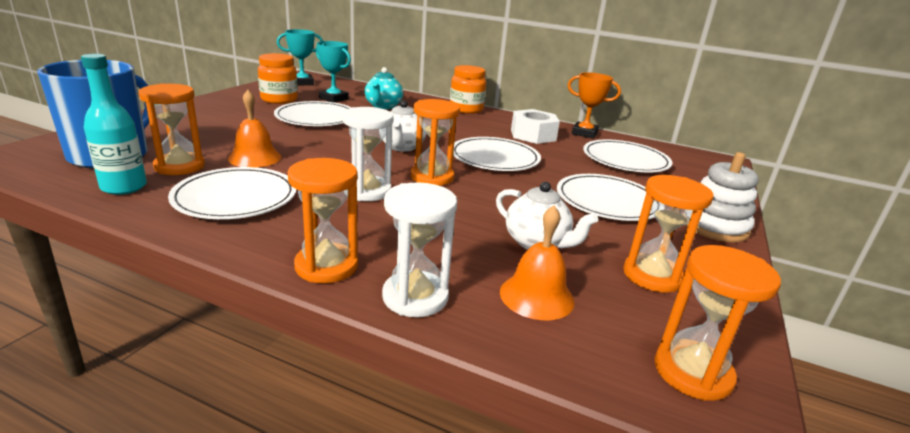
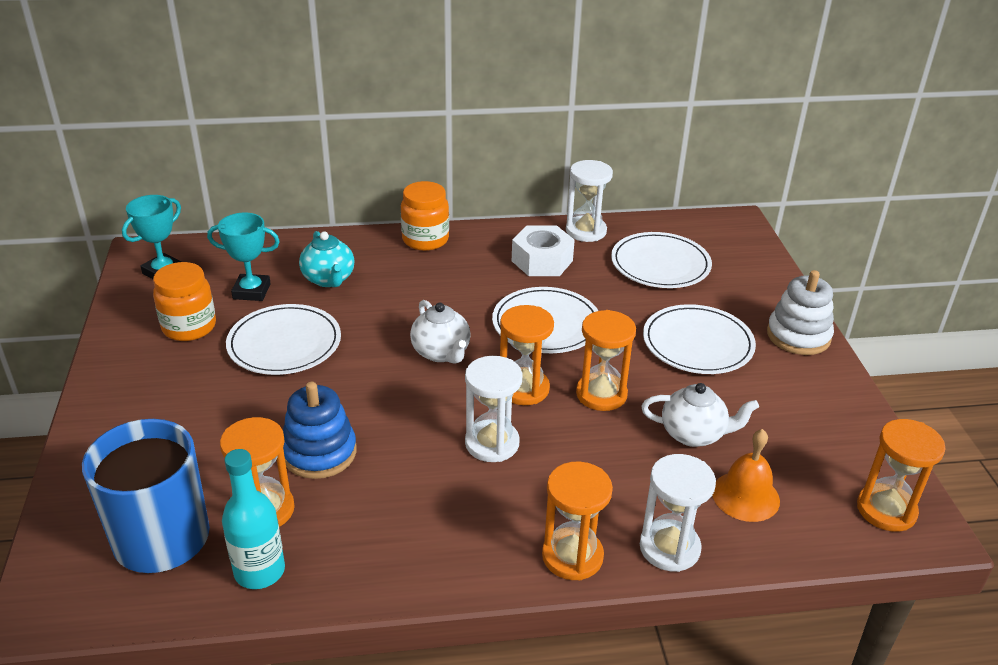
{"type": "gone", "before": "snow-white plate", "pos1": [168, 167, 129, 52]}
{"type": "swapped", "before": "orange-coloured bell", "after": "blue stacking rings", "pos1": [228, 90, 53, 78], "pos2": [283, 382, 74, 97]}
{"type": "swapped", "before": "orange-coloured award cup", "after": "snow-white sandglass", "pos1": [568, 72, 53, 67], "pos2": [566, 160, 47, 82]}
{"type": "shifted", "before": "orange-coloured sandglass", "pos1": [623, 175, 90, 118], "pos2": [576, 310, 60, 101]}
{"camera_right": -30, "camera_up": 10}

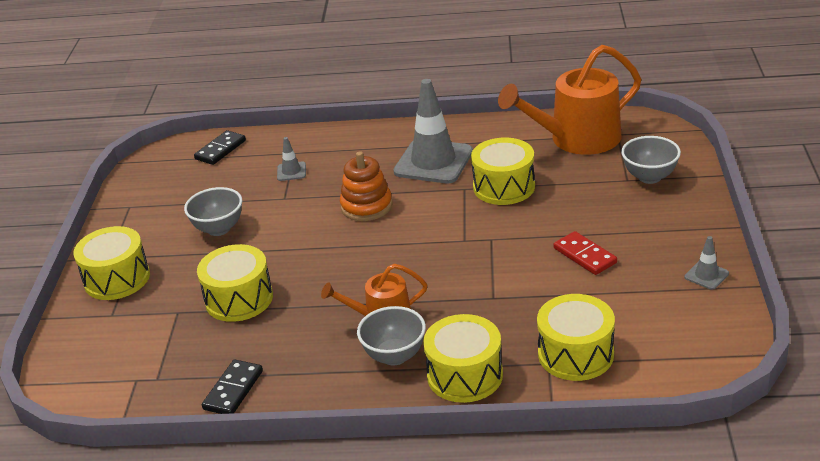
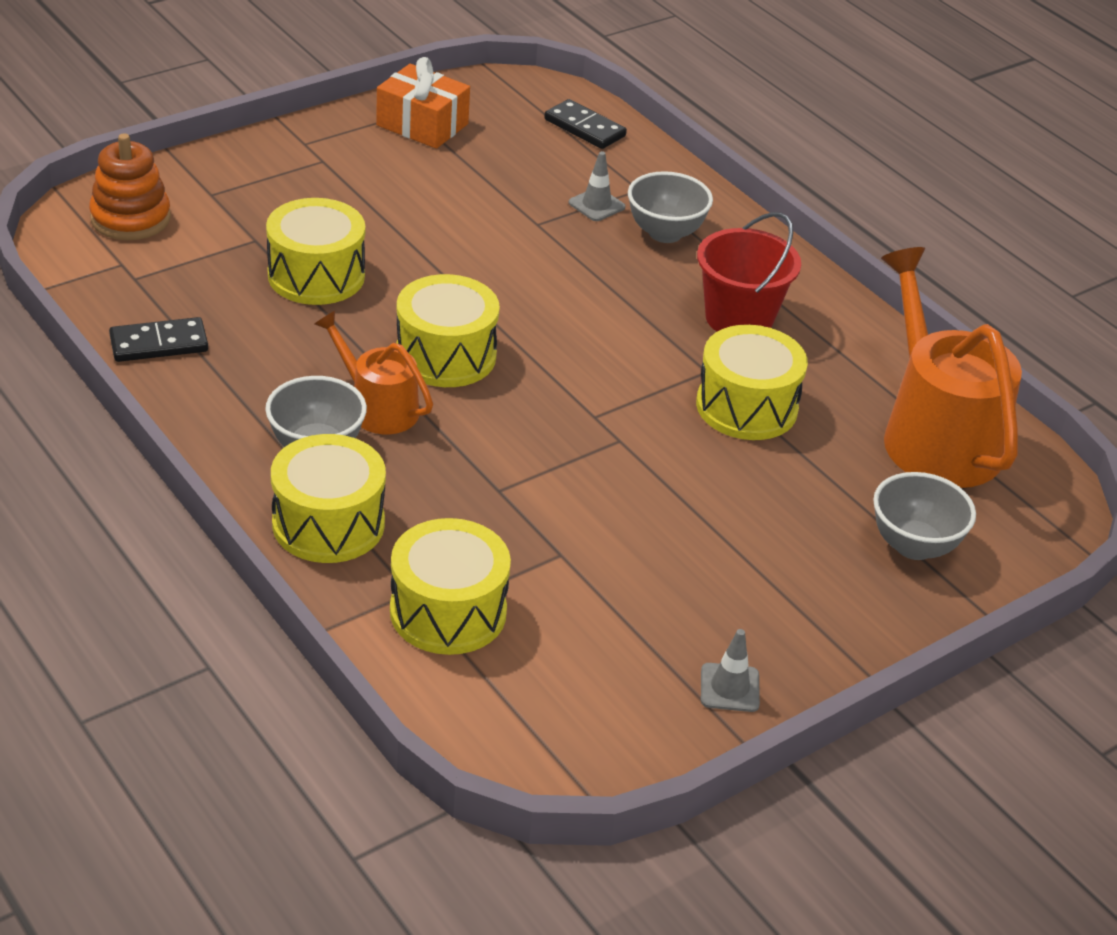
{"type": "shifted", "before": "bright yellow snare drum", "pos1": [73, 226, 77, 74], "pos2": [396, 274, 104, 113]}
{"type": "shifted", "before": "gray bowl", "pos1": [184, 187, 58, 49], "pos2": [628, 171, 85, 72]}
{"type": "rotated", "before": "ebony domino piece", "pos1": [194, 130, 52, 35], "pos2": [544, 99, 83, 50], "turn": 45}
{"type": "shifted", "before": "orange-coloured stacking rings", "pos1": [340, 151, 52, 70], "pos2": [89, 133, 82, 107]}
{"type": "swapped", "before": "gray road cone", "after": "red sand bucket", "pos1": [393, 79, 80, 104], "pos2": [697, 212, 104, 119]}
{"type": "rotated", "before": "orange-coloured watering can", "pos1": [498, 45, 143, 110], "pos2": [881, 247, 141, 241], "turn": 45}
{"type": "gone", "before": "red domino piece", "pos1": [554, 231, 63, 44]}
{"type": "new", "after": "orange-coloured gift", "pos2": [376, 57, 94, 92]}
{"camera_right": 45, "camera_up": 5}

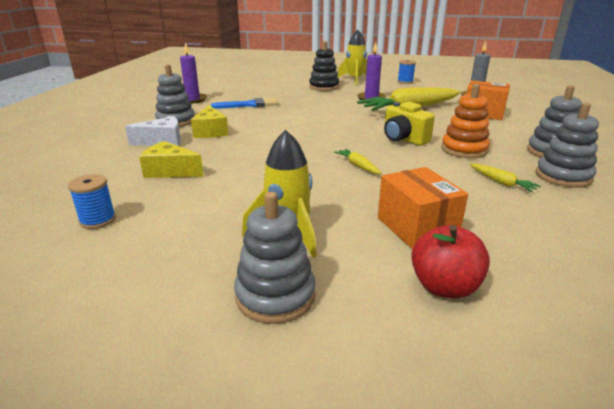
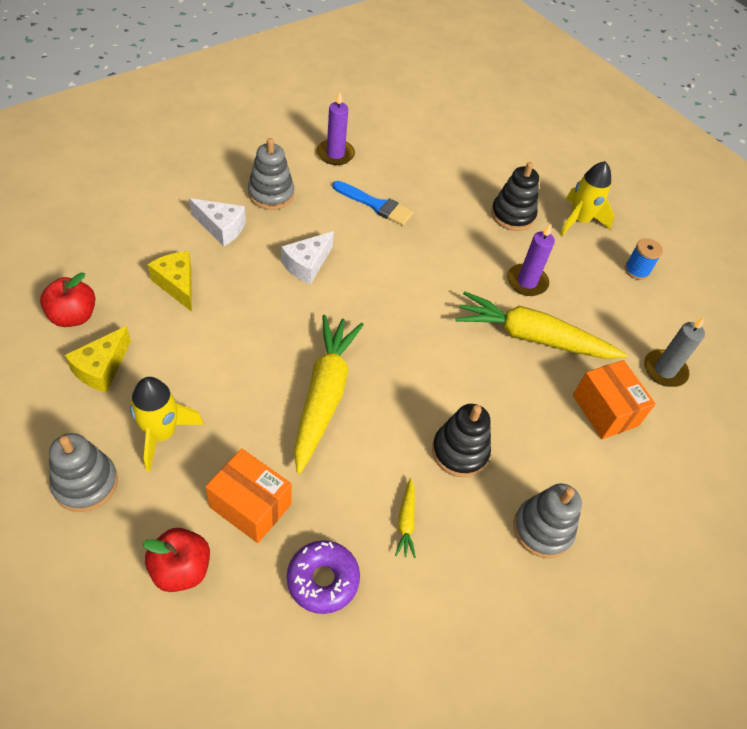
{"type": "swapped", "before": "blue spool", "after": "red apple", "pos1": [68, 174, 48, 55], "pos2": [40, 272, 55, 55]}
{"type": "shifted", "before": "bright yellow cheese", "pos1": [191, 105, 38, 33], "pos2": [65, 326, 66, 67]}
{"type": "scaled", "before": "bright yellow carrot", "pos1": [334, 149, 48, 25], "pos2": [294, 315, 70, 159], "scale": 2.41}
{"type": "rotated", "before": "orange-coloured package", "pos1": [378, 167, 90, 83], "pos2": [205, 449, 87, 94], "turn": -75}
{"type": "gone", "before": "bright yellow photo camera", "pos1": [384, 102, 51, 44]}
{"type": "repainted", "before": "orange-coloured stacking rings", "after": "ebony stacking rings", "pos1": [441, 84, 49, 74], "pos2": [432, 404, 59, 73]}
{"type": "gone", "before": "gray stacking rings", "pos1": [536, 103, 63, 85]}
{"type": "new", "after": "snow-white cheese", "pos2": [281, 231, 53, 54]}
{"type": "new", "after": "royal purple glazed donut", "pos2": [287, 540, 73, 74]}
{"camera_right": 35, "camera_up": 25}

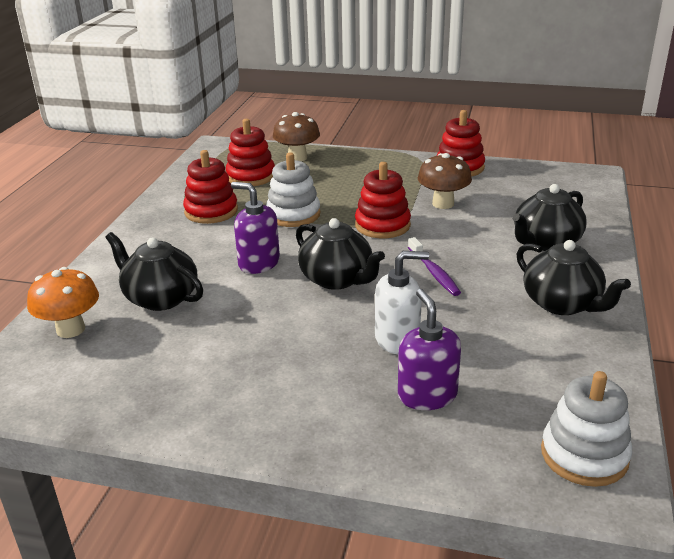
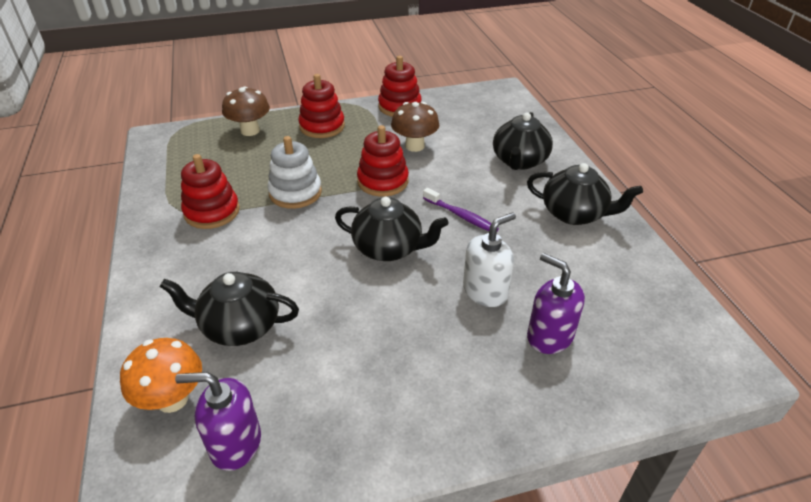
{"type": "shifted", "before": "red stacking rings", "pos1": [226, 119, 49, 67], "pos2": [298, 74, 47, 64]}
{"type": "shifted", "before": "royal purple soap dispenser", "pos1": [231, 182, 49, 92], "pos2": [175, 372, 86, 99]}
{"type": "gone", "before": "snow-white stacking rings", "pos1": [541, 371, 91, 116]}
{"camera_right": -30, "camera_up": 10}

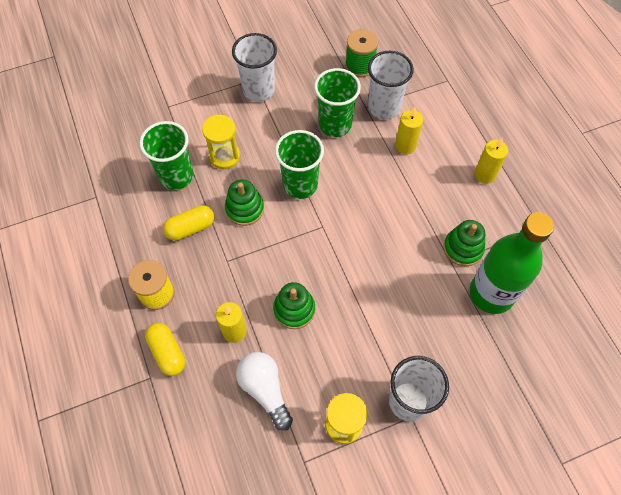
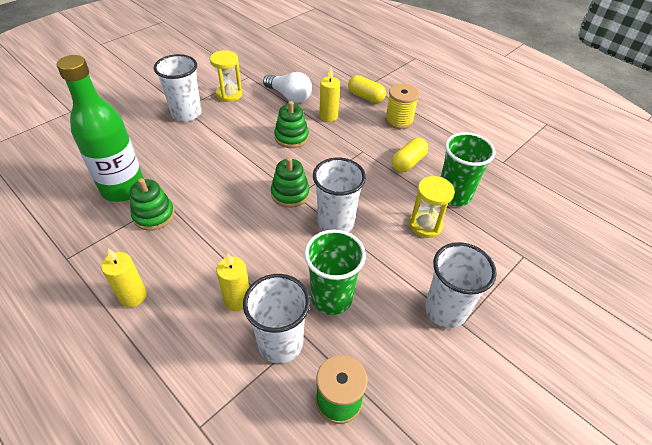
{"type": "shifted", "before": "leaf-green stacking rings", "pos1": [225, 179, 39, 47], "pos2": [271, 157, 39, 51]}
{"type": "repainted", "before": "leaf-green cup", "after": "snow-white cup", "pos1": [275, 130, 49, 69], "pos2": [313, 157, 53, 75]}
{"camera_right": 155, "camera_up": -15}

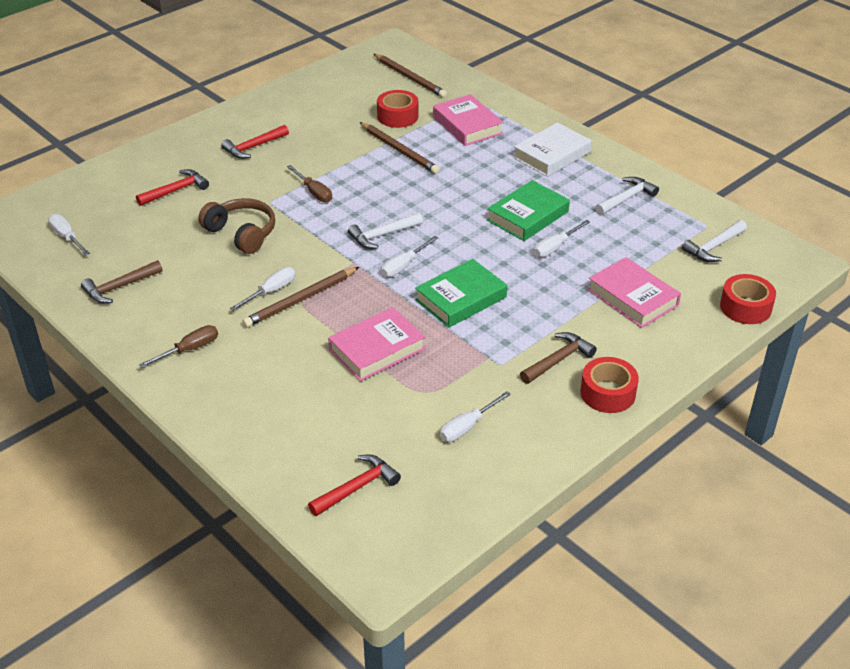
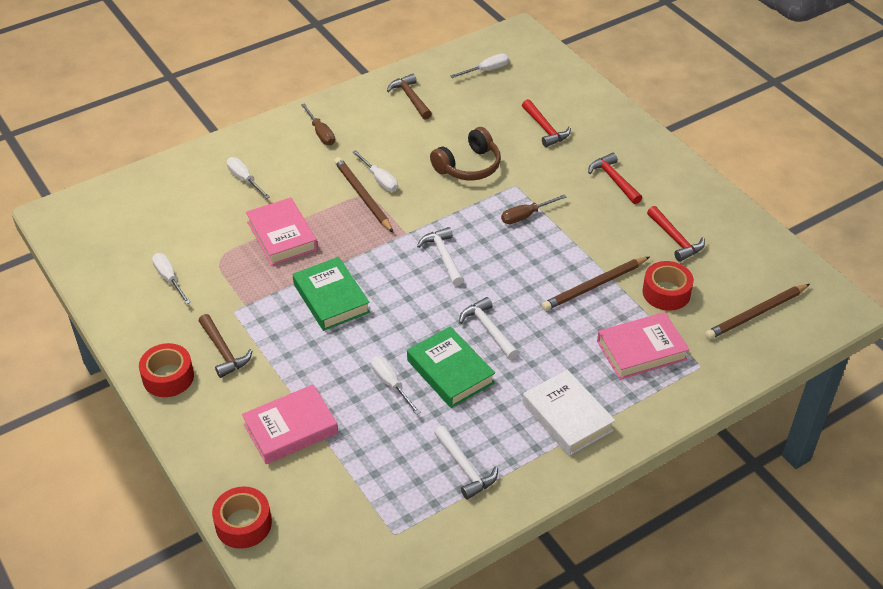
{"type": "shifted", "before": "red claw hammer", "pos1": [308, 454, 93, 62], "pos2": [647, 206, 58, 56]}
{"type": "shifted", "before": "snow-white hand screwdriver", "pos1": [381, 236, 57, 41], "pos2": [227, 157, 43, 42]}
{"type": "shifted", "before": "snow-white claw hammer", "pos1": [682, 220, 65, 42], "pos2": [459, 297, 60, 62]}
{"camera_right": 100, "camera_up": 5}

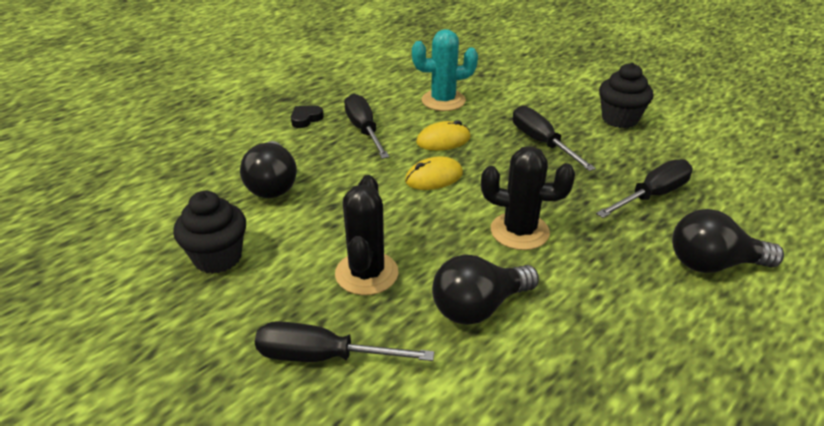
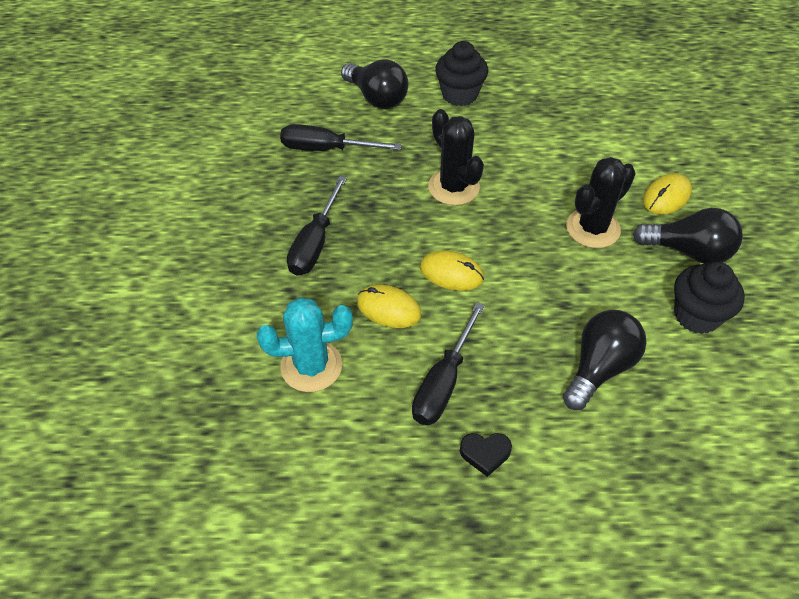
{"type": "swapped", "before": "ebony hand screwdriver", "after": "bright yellow PC mouse", "pos1": [255, 321, 179, 41], "pos2": [643, 174, 49, 41]}
{"type": "rotated", "before": "teal saguaro cactus", "pos1": [412, 29, 66, 82], "pos2": [257, 297, 96, 95], "turn": -45}
{"type": "shifted", "before": "ebony light bulb", "pos1": [432, 254, 107, 71], "pos2": [633, 208, 110, 55]}
{"type": "shifted", "before": "ebony cupcake", "pos1": [599, 63, 54, 65], "pos2": [435, 41, 53, 65]}
{"camera_right": -135, "camera_up": 15}

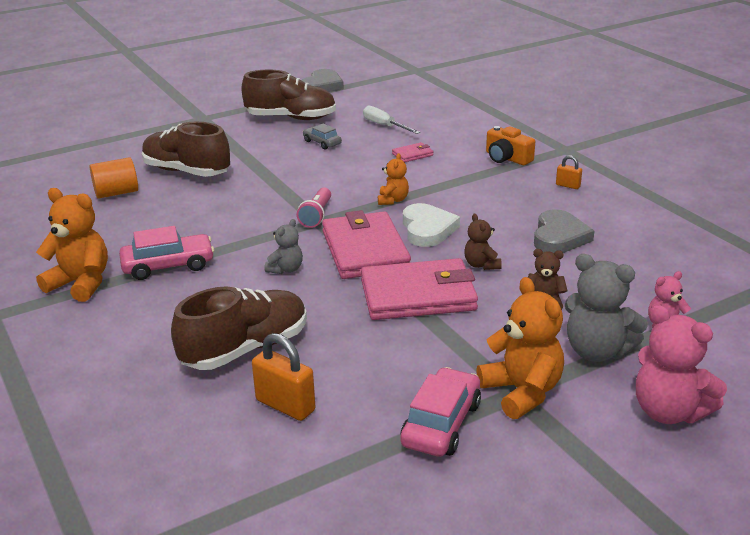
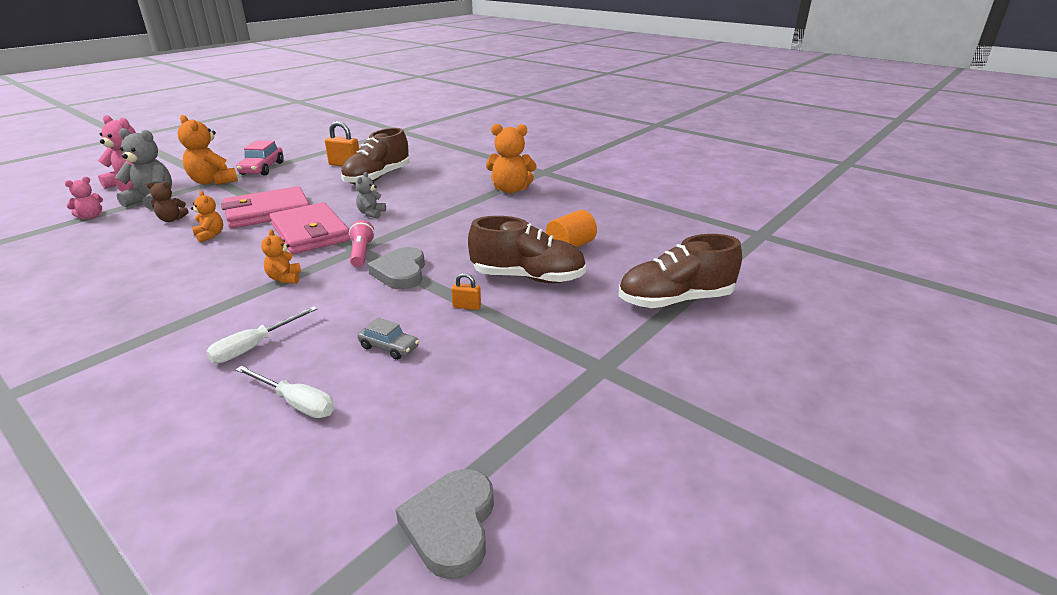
{"type": "gone", "before": "rosy toy car", "pos1": [119, 226, 95, 54]}
{"type": "shifted", "before": "russet lace-up shoe", "pos1": [241, 69, 95, 51], "pos2": [619, 234, 123, 74]}
{"type": "swapped", "before": "rosy card wallet", "after": "snow-white hand screwdriver", "pos1": [392, 142, 42, 21], "pos2": [206, 306, 111, 57]}
{"type": "gone", "before": "snow-white love heart", "pos1": [403, 203, 57, 44]}
{"type": "repainted", "before": "russet teddy", "after": "orange-coloured teddy", "pos1": [464, 214, 38, 56], "pos2": [191, 191, 32, 51]}
{"type": "gone", "before": "orange-coloured photo camera", "pos1": [486, 126, 49, 39]}
{"type": "shifted", "before": "gray love heart", "pos1": [534, 209, 60, 44], "pos2": [368, 247, 57, 43]}
{"type": "shifted", "before": "orange-coloured small lock", "pos1": [556, 155, 26, 34], "pos2": [451, 273, 30, 37]}
{"camera_right": 160, "camera_up": 0}

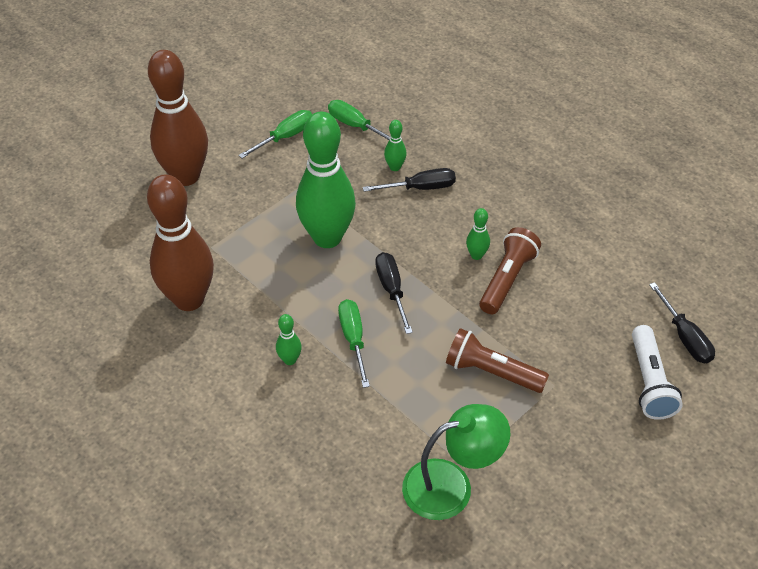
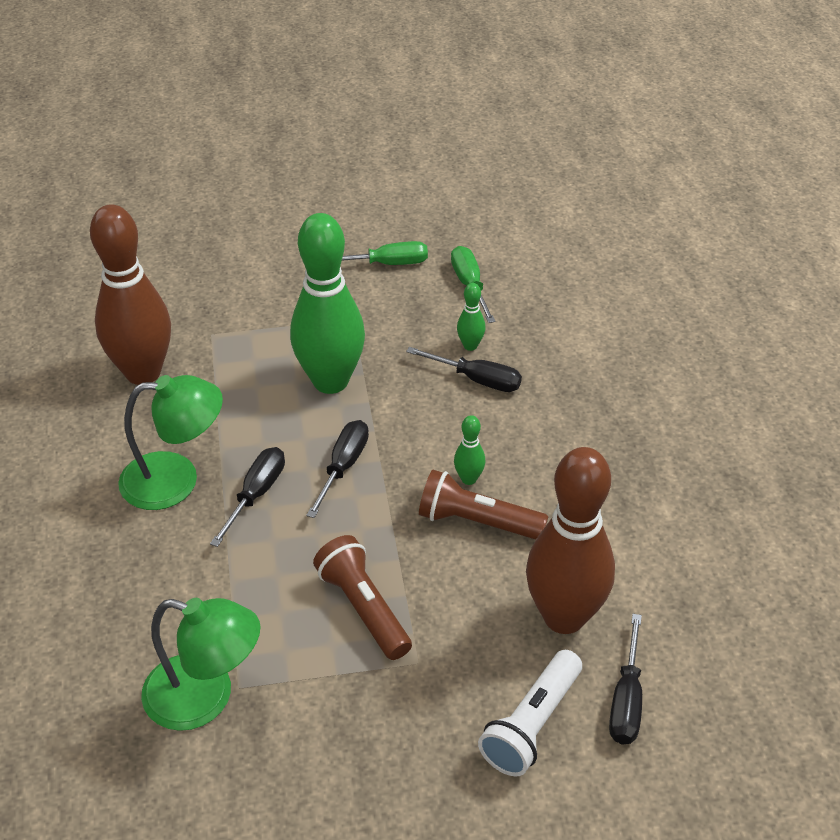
{"type": "shifted", "before": "russet tenpin", "pos1": [148, 50, 60, 136], "pos2": [526, 447, 89, 187]}
{"type": "swapped", "before": "leaf-green tenpin", "after": "leaf-green reading lamp", "pos1": [276, 314, 26, 51], "pos2": [118, 375, 105, 135]}
{"type": "repainted", "before": "leaf-green hand screwdriver", "after": "ebony hand screwdriver", "pos1": [338, 299, 32, 89], "pos2": [210, 447, 75, 100]}
{"type": "rotated", "before": "russet pocket torch", "pos1": [479, 227, 62, 87], "pos2": [419, 470, 130, 70], "turn": -135}
{"camera_right": 35, "camera_up": -5}

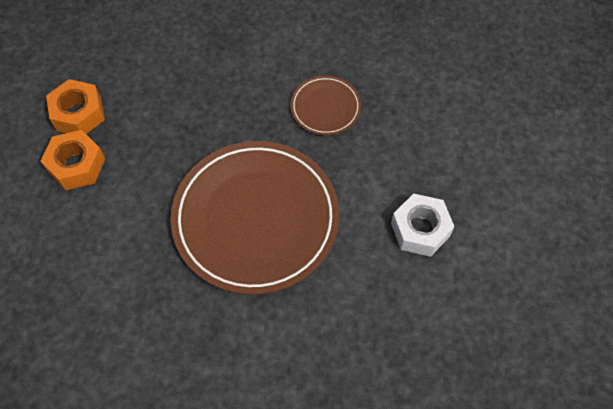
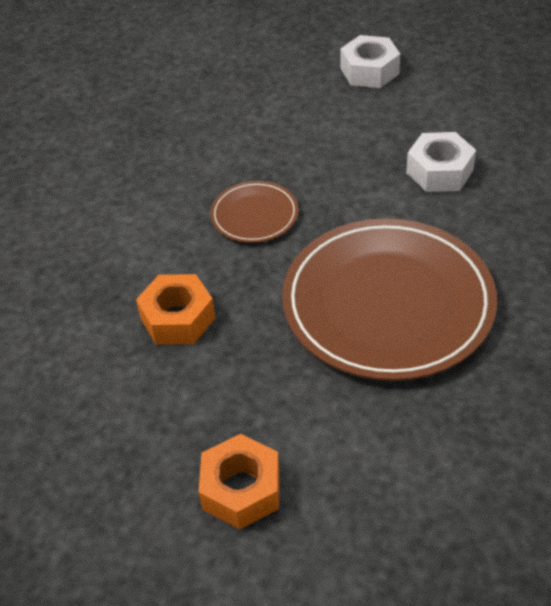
{"type": "shifted", "before": "orange-coloured hex nut", "pos1": [46, 79, 59, 55], "pos2": [136, 274, 79, 71]}
{"type": "new", "after": "snow-white hex nut", "pos2": [341, 35, 59, 53]}
{"camera_right": -70, "camera_up": -15}

